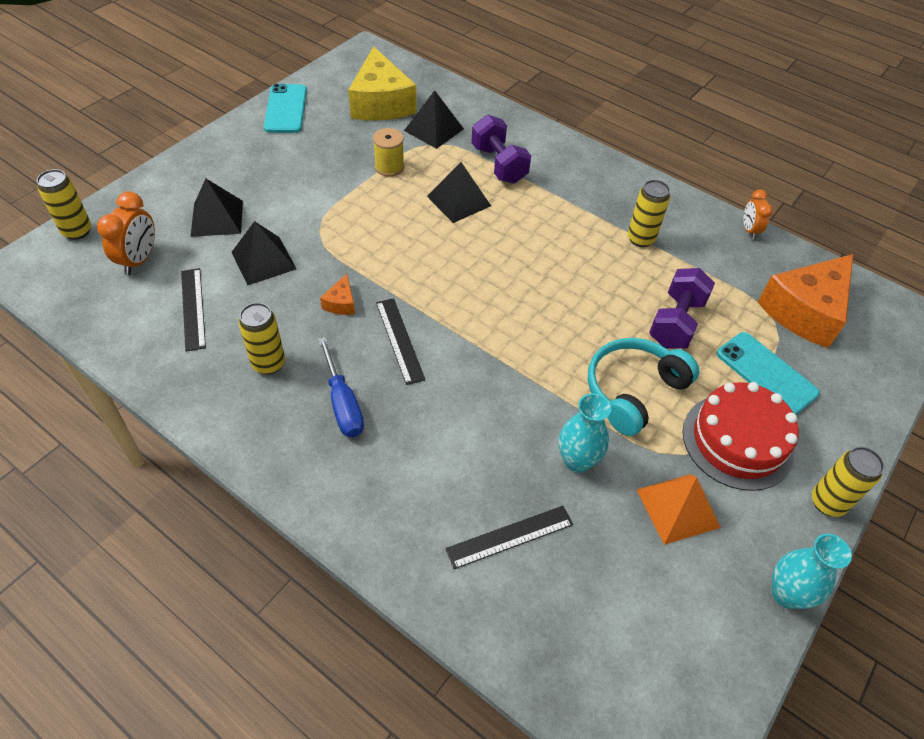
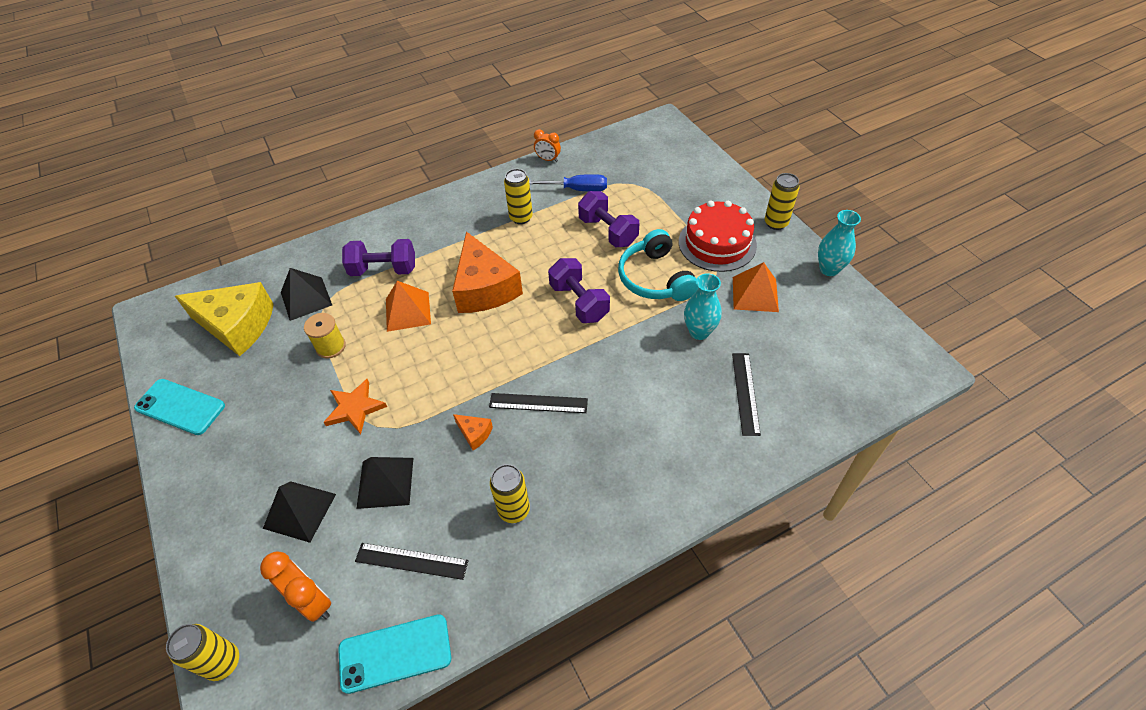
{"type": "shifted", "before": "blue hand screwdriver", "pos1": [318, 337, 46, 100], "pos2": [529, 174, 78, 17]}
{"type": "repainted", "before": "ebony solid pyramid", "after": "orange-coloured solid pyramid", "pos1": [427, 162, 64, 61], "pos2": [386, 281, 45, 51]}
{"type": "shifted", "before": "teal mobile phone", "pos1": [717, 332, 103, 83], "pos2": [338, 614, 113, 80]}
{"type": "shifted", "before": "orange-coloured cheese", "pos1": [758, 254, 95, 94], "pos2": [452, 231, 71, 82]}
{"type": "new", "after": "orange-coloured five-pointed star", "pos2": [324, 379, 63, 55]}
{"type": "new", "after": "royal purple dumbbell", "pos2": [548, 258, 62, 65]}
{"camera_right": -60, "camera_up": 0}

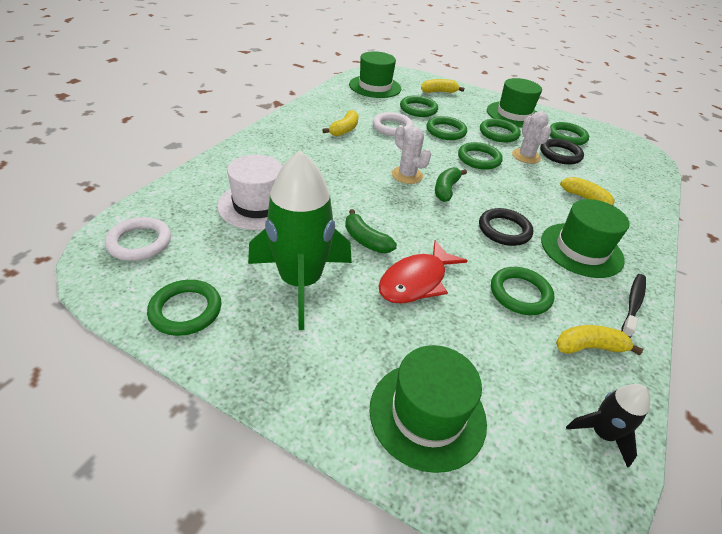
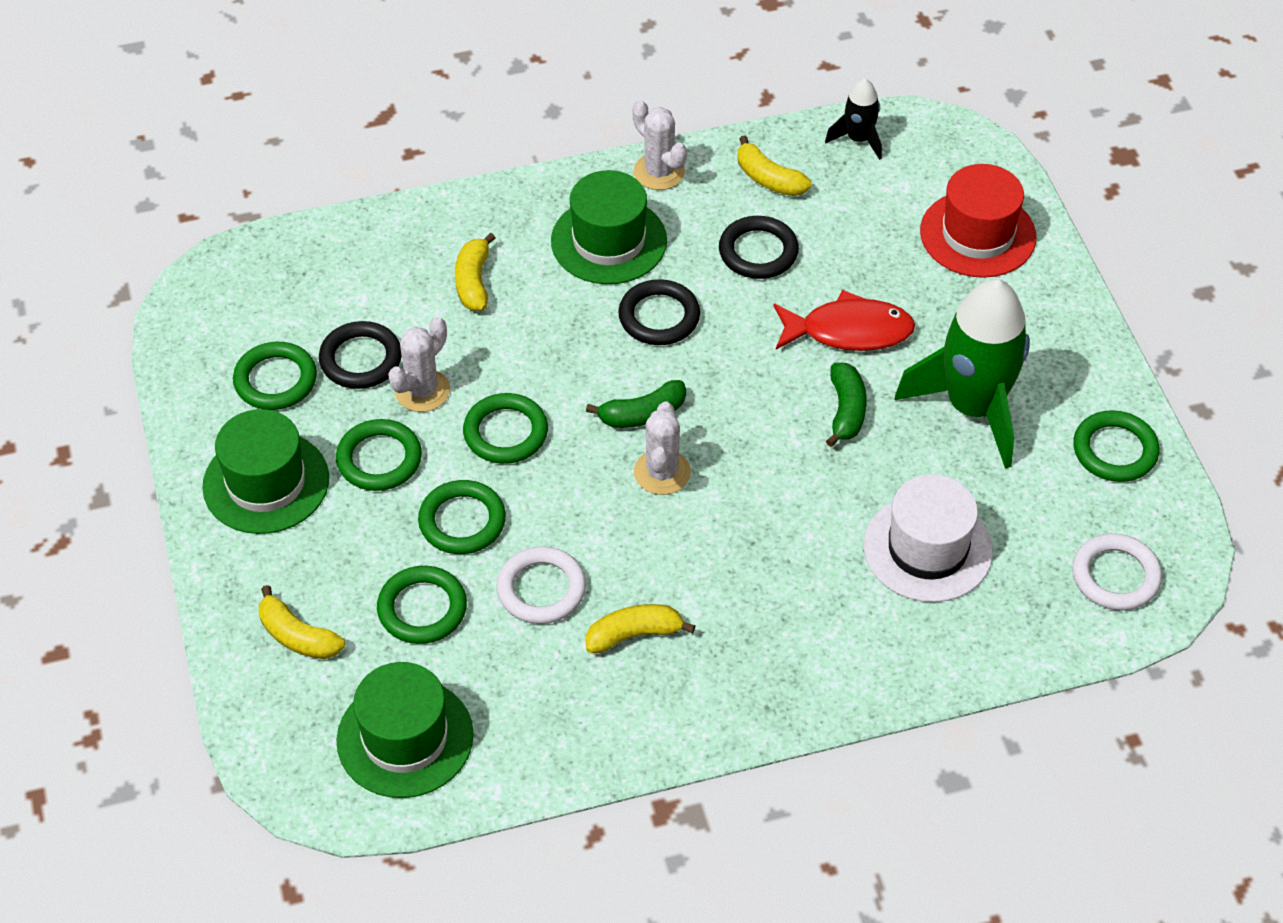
{"type": "repainted", "before": "leaf-green hat", "after": "red hat", "pos1": [369, 345, 118, 128], "pos2": [920, 164, 116, 114]}
{"type": "repainted", "before": "leaf-green hoop", "after": "ebony hoop", "pos1": [491, 267, 63, 48], "pos2": [719, 216, 80, 63]}
{"type": "swapped", "before": "ebony dental brush", "after": "snow-white saguaro cactus", "pos1": [621, 274, 25, 64], "pos2": [632, 100, 55, 90]}
{"camera_right": -130, "camera_up": 10}

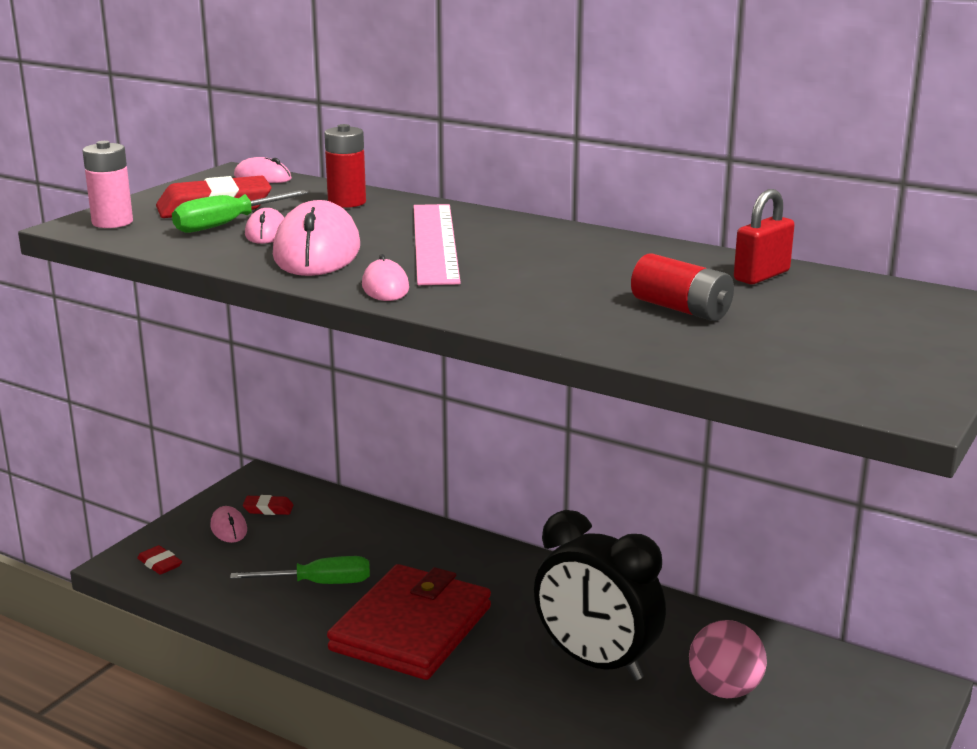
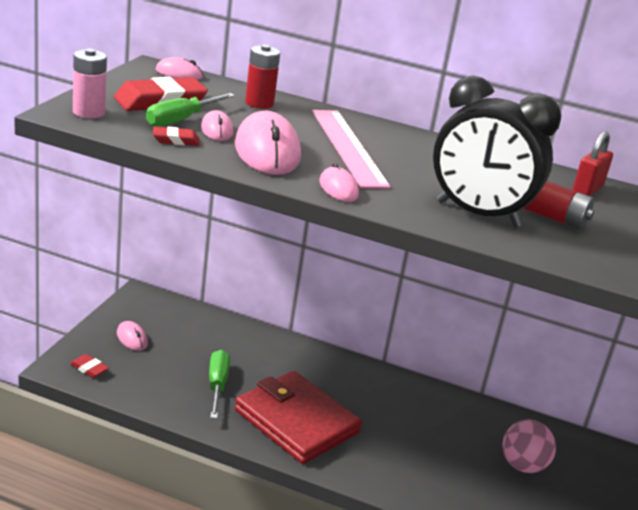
{"type": "rotated", "before": "leaf-green hand screwdriver", "pos1": [230, 556, 140, 28], "pos2": [209, 350, 21, 69], "turn": -75}
{"type": "shifted", "before": "red gum eraser", "pos1": [243, 495, 50, 20], "pos2": [153, 126, 46, 20]}
{"type": "rotated", "before": "red card wallet", "pos1": [327, 564, 164, 116], "pos2": [235, 371, 127, 93], "turn": -60}
{"type": "shifted", "before": "ebony alarm clock", "pos1": [534, 510, 132, 171], "pos2": [433, 75, 129, 152]}
{"camera_right": -15, "camera_up": 5}

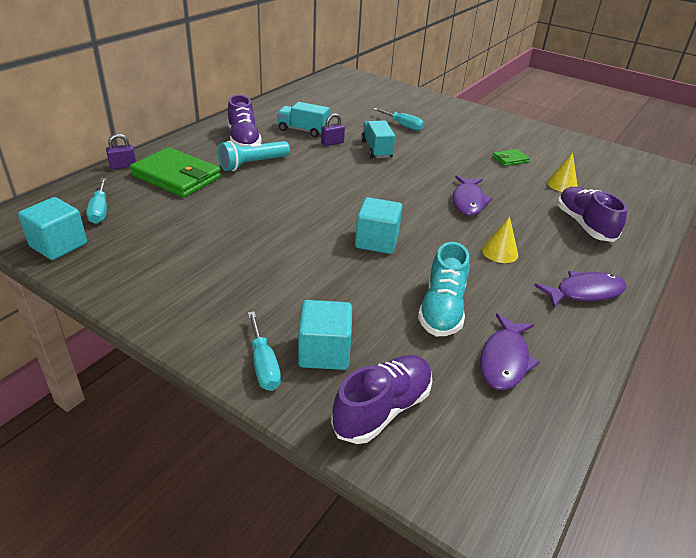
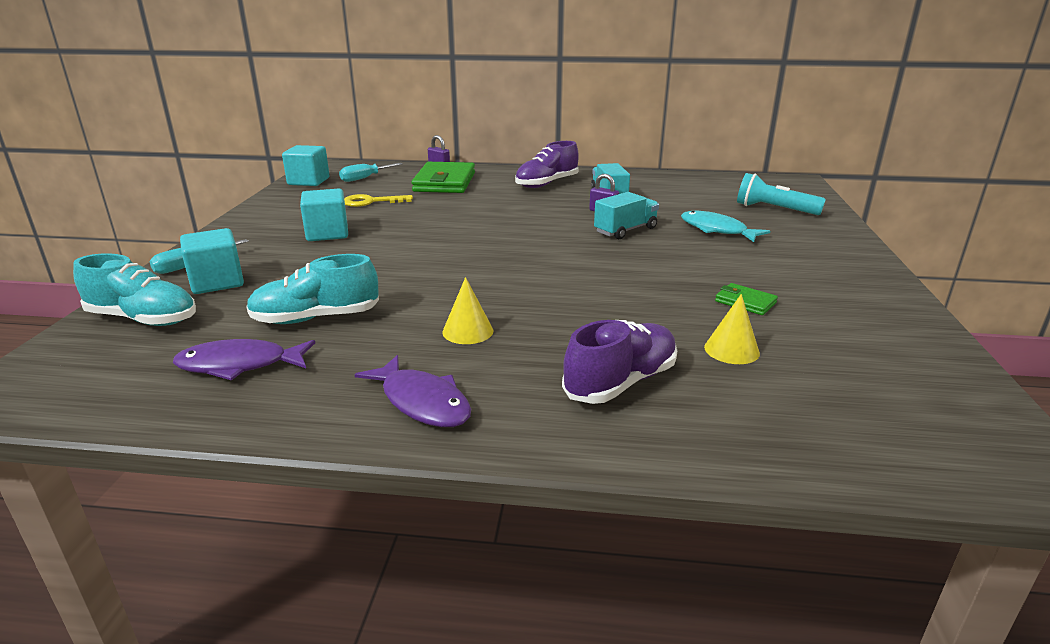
{"type": "shifted", "before": "teal pocket torch", "pos1": [218, 141, 72, 30], "pos2": [737, 173, 89, 42]}
{"type": "repainted", "before": "royal purple lace-up shoe", "after": "teal lace-up shoe", "pos1": [331, 355, 101, 89], "pos2": [73, 253, 123, 73]}
{"type": "shifted", "before": "teal cube", "pos1": [355, 197, 47, 57], "pos2": [300, 189, 48, 52]}
{"type": "swapped", "before": "teal hand screwdriver", "after": "teal fish", "pos1": [373, 108, 51, 23], "pos2": [681, 211, 89, 31]}
{"type": "gone", "before": "royal purple fish", "pos1": [452, 175, 41, 41]}
{"type": "new", "after": "bright yellow door key", "pos2": [344, 194, 69, 13]}
{"camera_right": 65, "camera_up": -10}

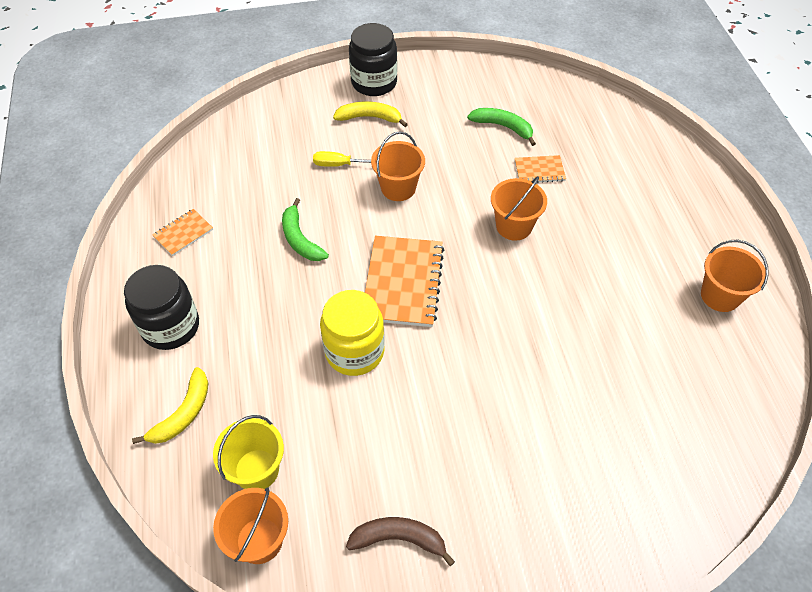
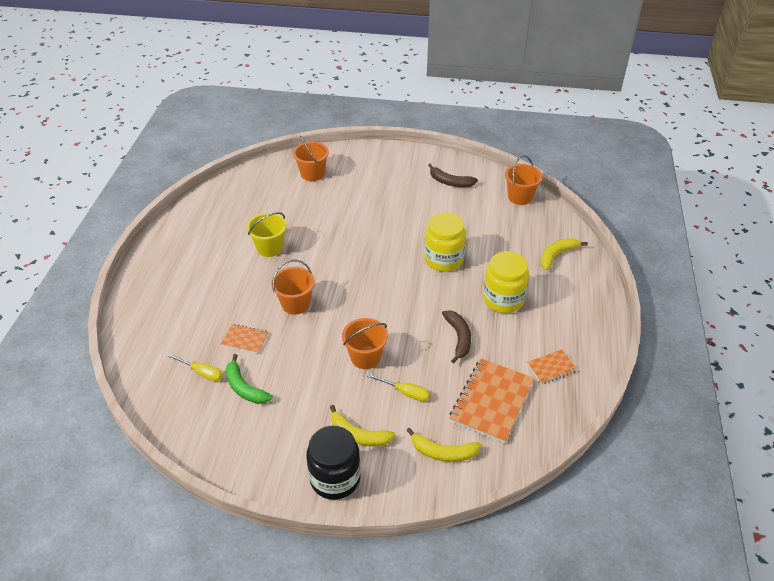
{"type": "gone", "before": "ebony jar", "pos1": [124, 265, 75, 85]}
{"type": "shifted", "before": "bright yellow sand bucket", "pos1": [213, 415, 71, 74], "pos2": [246, 212, 41, 45]}
{"type": "repainted", "before": "leaf-green toy banana", "after": "russet toy banana", "pos1": [282, 198, 47, 63], "pos2": [442, 310, 29, 53]}
{"type": "shifted", "before": "orange-coloured notebook", "pos1": [365, 236, 79, 91], "pos2": [449, 358, 85, 86]}
{"type": "shifted", "before": "orange-coloured sand bucket", "pos1": [701, 240, 68, 72], "pos2": [293, 136, 36, 45]}
{"type": "new", "after": "bright yellow hand screwdriver", "pos2": [167, 353, 56, 28]}
{"type": "new", "after": "bright yellow toy banana", "pos2": [406, 428, 76, 34]}
{"type": "new", "after": "bright yellow jar", "pos2": [483, 251, 46, 62]}
{"camera_right": -160, "camera_up": -10}

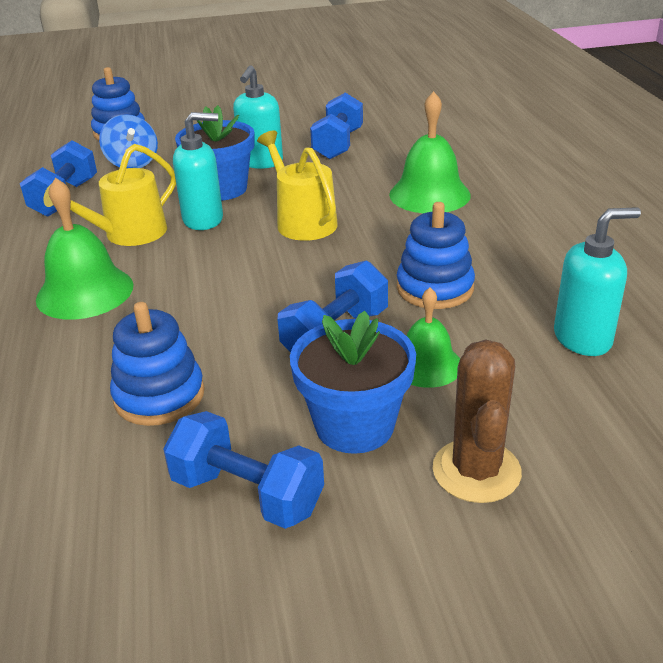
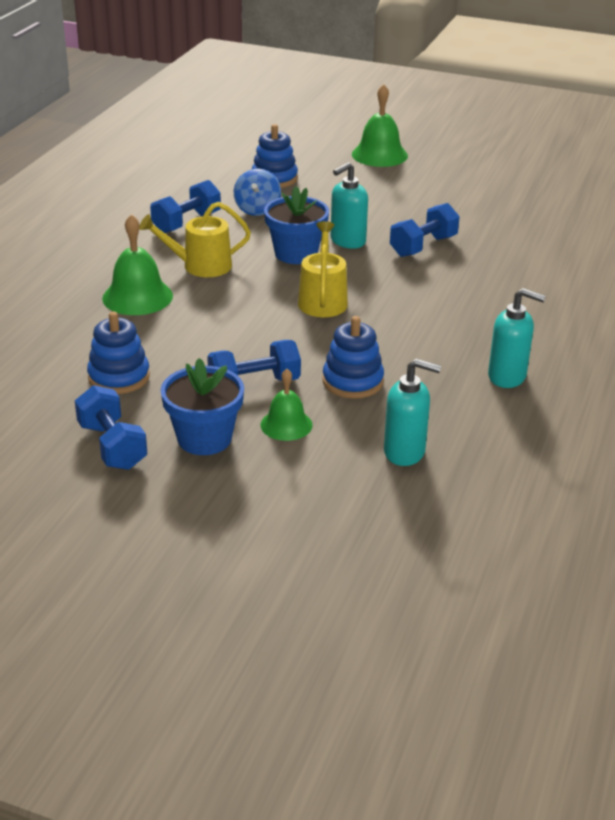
{"type": "shifted", "before": "teal soap dispenser", "pos1": [173, 112, 50, 118], "pos2": [488, 288, 58, 100]}
{"type": "shifted", "before": "leaf-green bell", "pos1": [389, 91, 82, 122], "pos2": [352, 84, 56, 83]}
{"type": "gone", "before": "russet saguaro cactus", "pos1": [433, 339, 89, 164]}
{"camera_right": 30, "camera_up": 0}

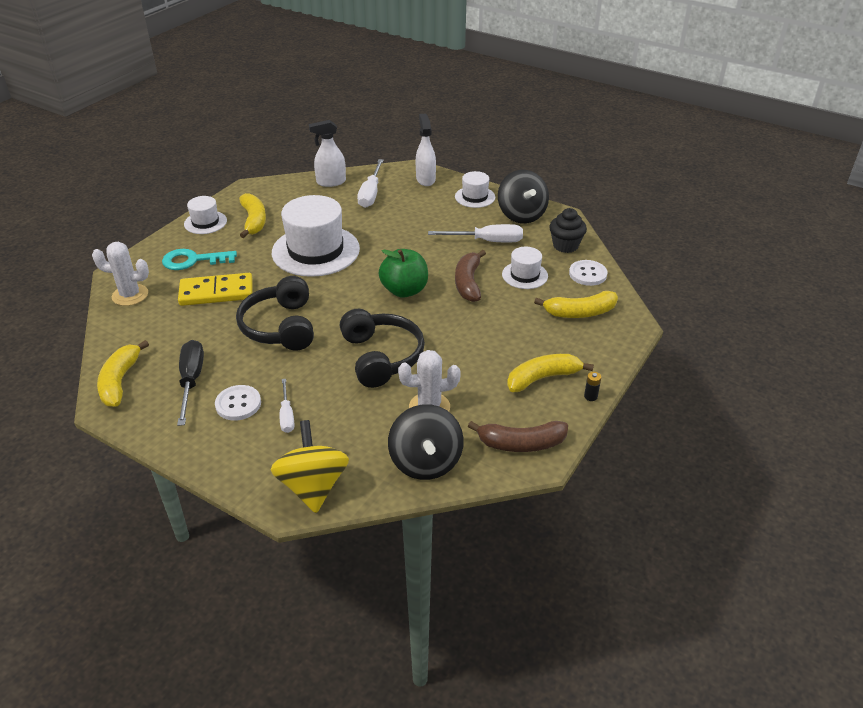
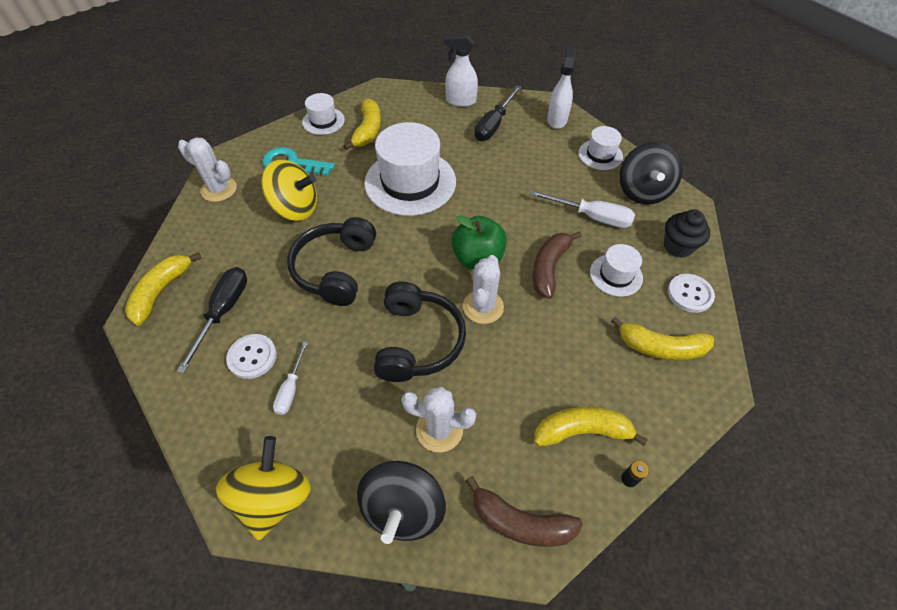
{"type": "swapped", "before": "bright yellow domino piece", "after": "bright yellow whirligig", "pos1": [178, 273, 75, 33], "pos2": [261, 160, 56, 61]}
{"type": "repainted", "before": "snow-white hand screwdriver", "after": "ebony hand screwdriver", "pos1": [357, 159, 27, 49], "pos2": [474, 85, 47, 56]}
{"type": "new", "after": "snow-white saguaro cactus", "pos2": [463, 255, 41, 69]}
{"camera_right": 20, "camera_up": 15}

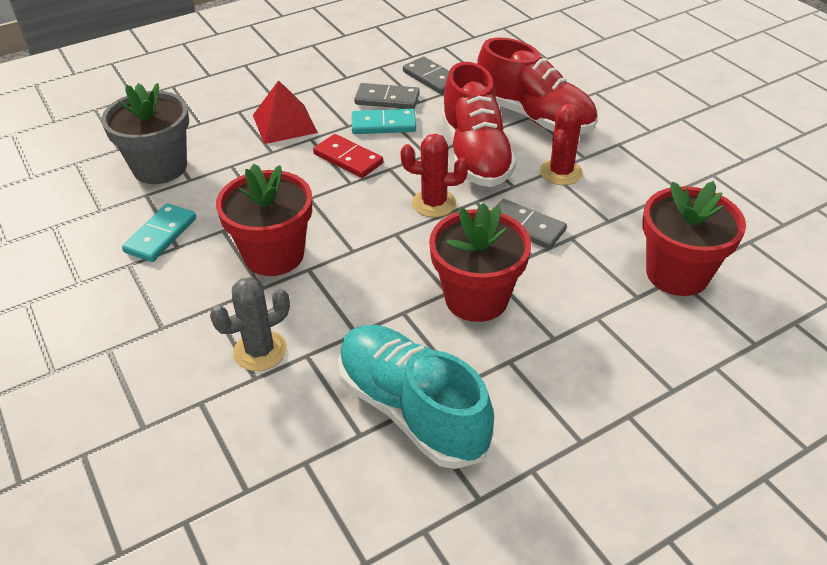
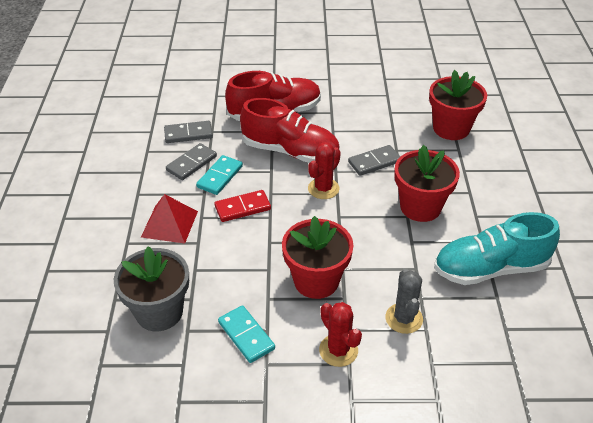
{"type": "shifted", "before": "red saguaro cactus", "pos1": [540, 104, 43, 81], "pos2": [319, 302, 43, 65]}
{"camera_right": -60, "camera_up": 0}

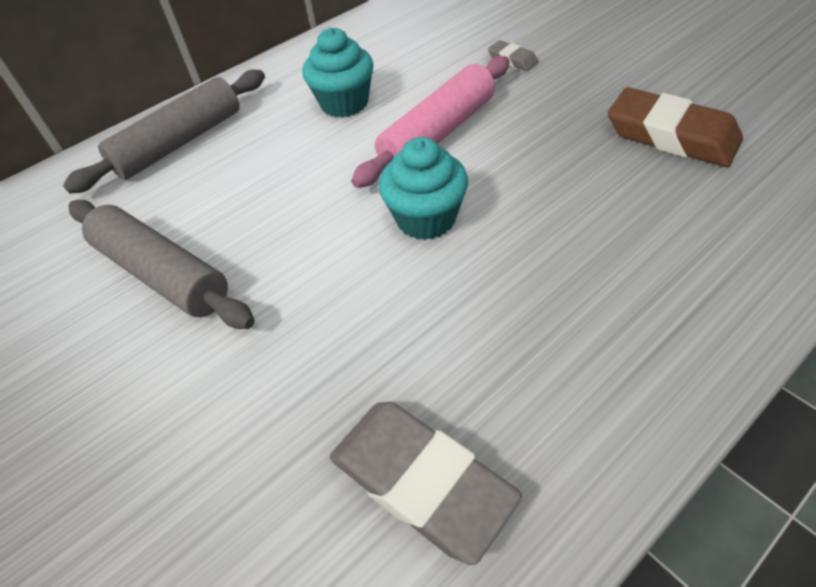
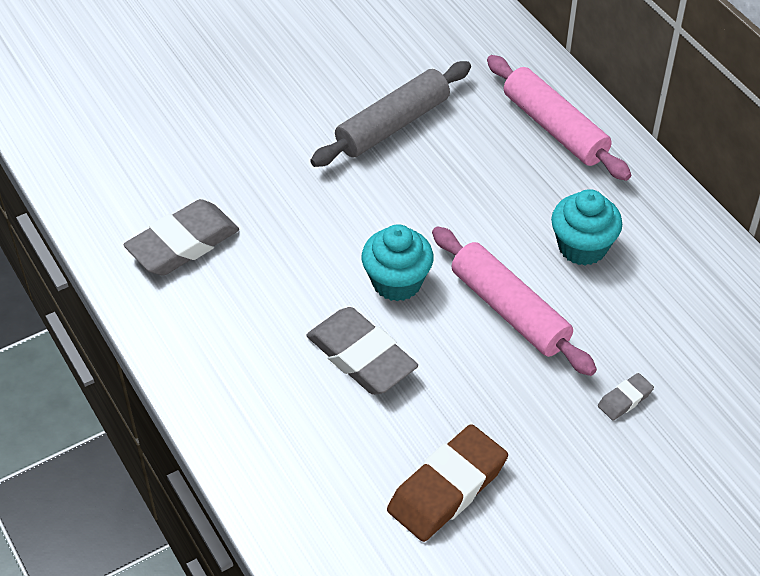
{"type": "repainted", "before": "gray pastry roller", "after": "rosy pastry roller", "pos1": [63, 70, 202, 124], "pos2": [487, 55, 144, 126]}
{"type": "new", "after": "gray gum eraser", "pos2": [306, 307, 112, 88]}
{"camera_right": 95, "camera_up": 0}

